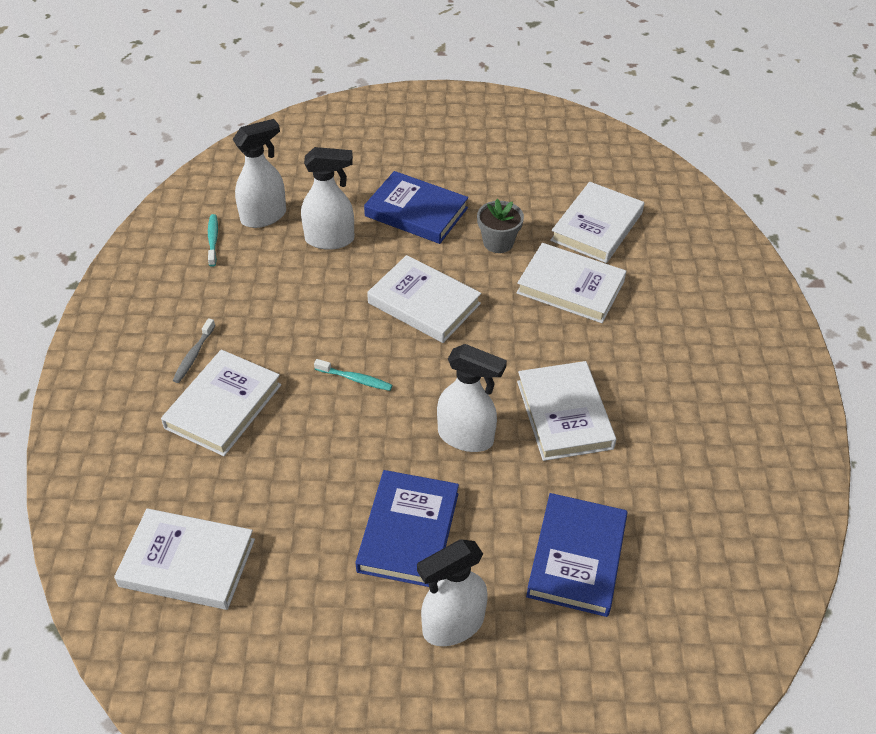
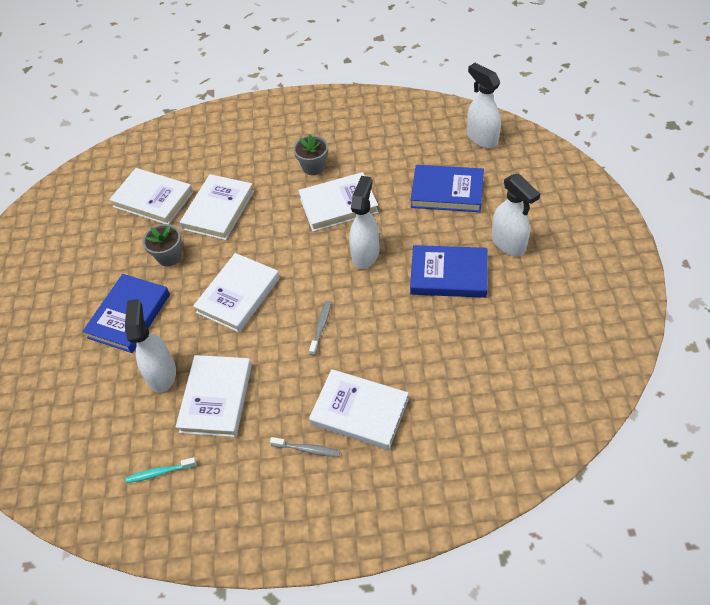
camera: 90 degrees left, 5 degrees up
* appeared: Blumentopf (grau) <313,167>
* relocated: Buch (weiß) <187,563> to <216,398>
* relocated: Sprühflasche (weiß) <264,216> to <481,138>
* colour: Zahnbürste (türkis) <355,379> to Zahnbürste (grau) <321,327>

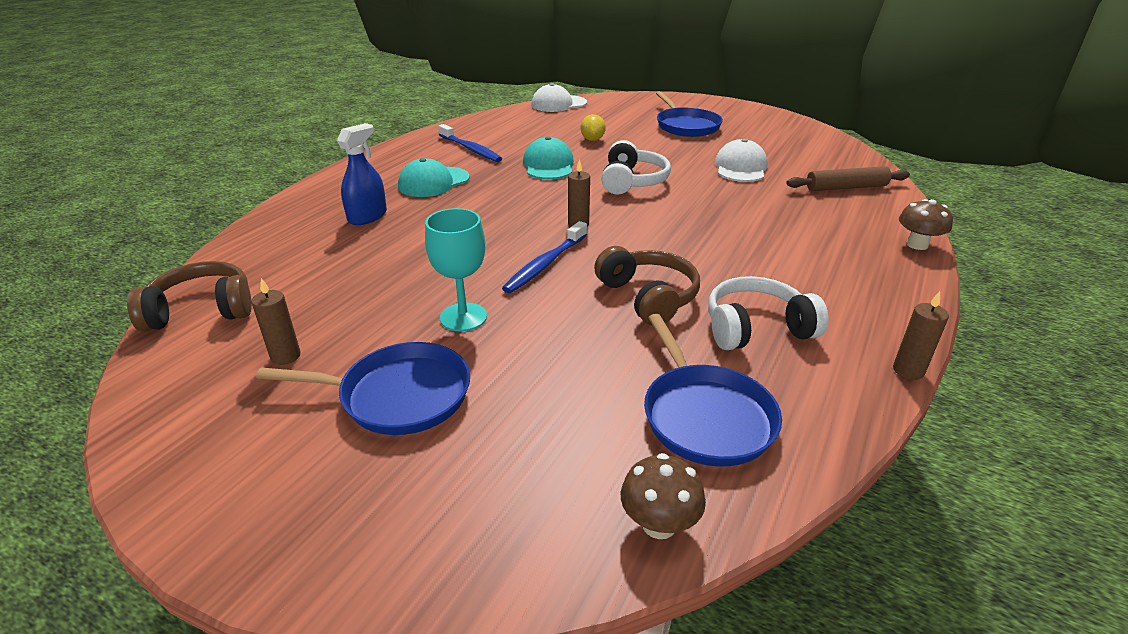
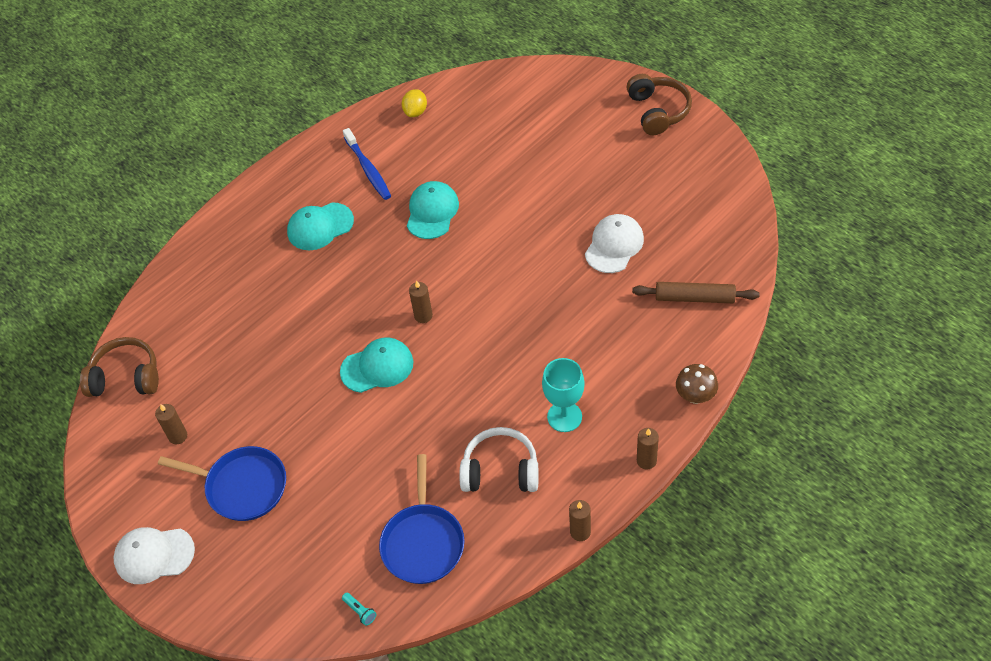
camera: 20 degrees right, 20 degrees up
* missing: Sprühflasche (blau) <367,216>
* missing: Kopfhörer (weiß) <632,181>
* missing: Pfanne (blau) <686,126>
* appeared: Kerze (braun) <646,461>
* relocated: Kelch (türkis) <463,317> to <564,417>
* relocated: Kappe (weiß) <558,104> to <154,555>
* relocated: Zitrone (gelb) <592,139> to <415,112>
* relocated: Kopfhörer (braun) <648,297> to <658,111>
* exchanged: Zahnbürste (blau) <545,264> to Kappe (türkis) <377,367>
* exchanged: Pilz (braun) <659,524> to Taschenlampe (türkis) <360,611>

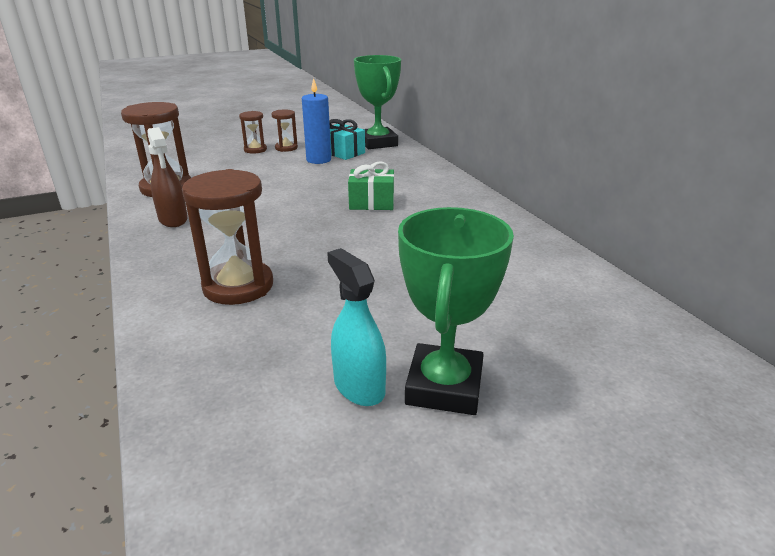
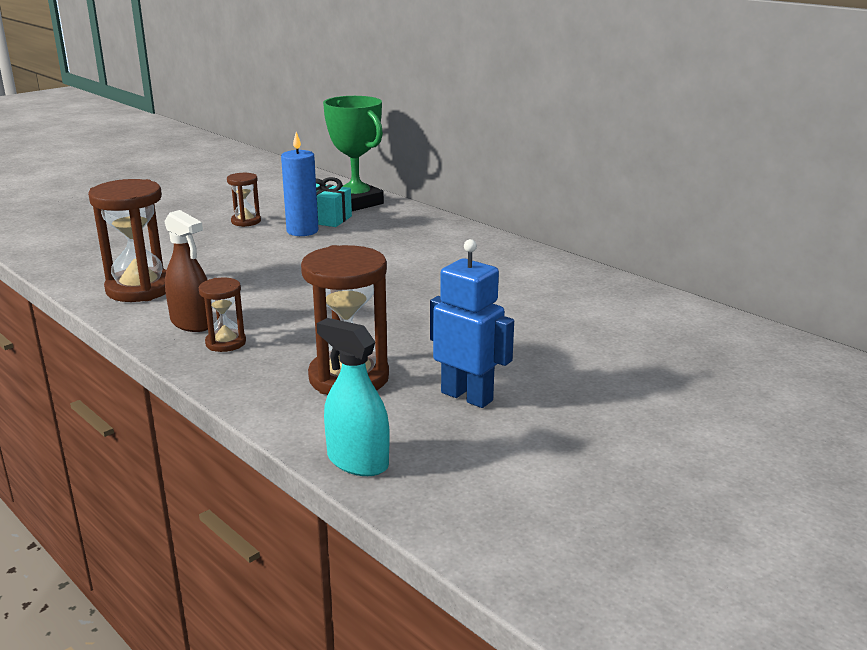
camera: 20 degrees left, 5 degrees down
* missing: Geschenk (grün) <372,203>
* missing: Pokal (grün) <444,386>
* appeared: Roboter (blau) <467,396>
* relocated: Sanduhr (braun) <255,150> to <226,343>
* relocated: Sprühflasche (türkis) <359,387> to <357,461>

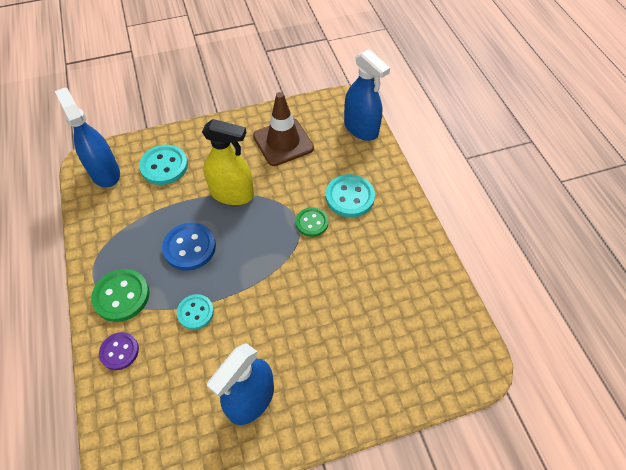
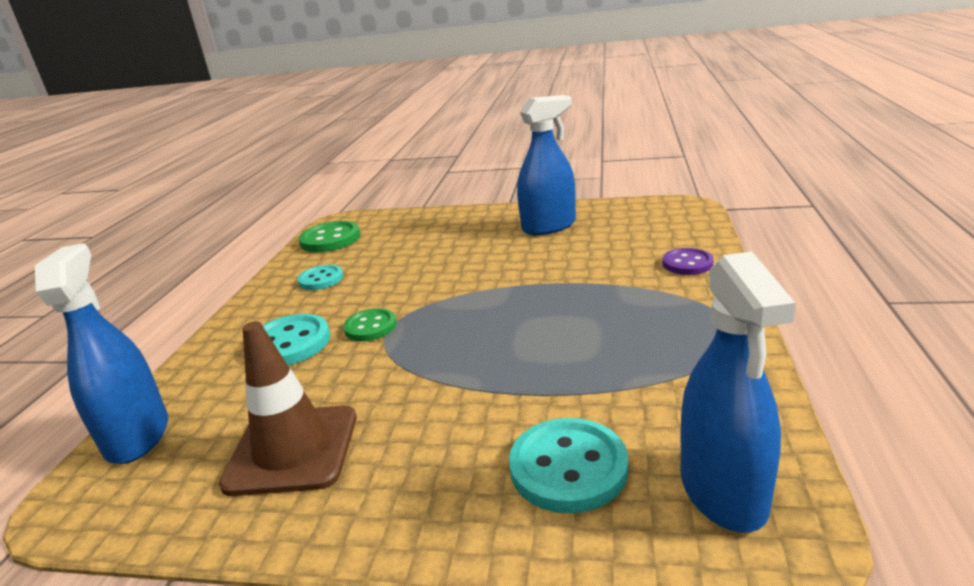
camera: 150 degrees left, 30 degrees down
* missing: Knopf (blau) <189,247>
* missing: Sprühflasche (gelb) <232,194>
* relocated: Knopf (grün) <121,296> to <330,239>
* relocated: Knopf (türkis) <195,312> to <321,279>

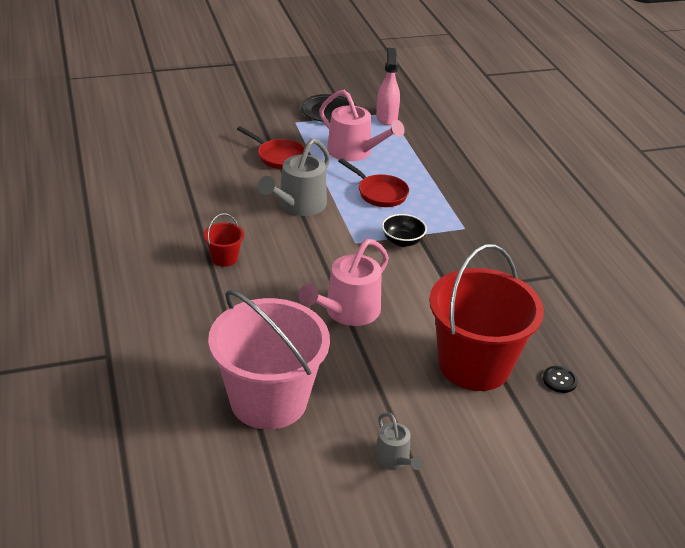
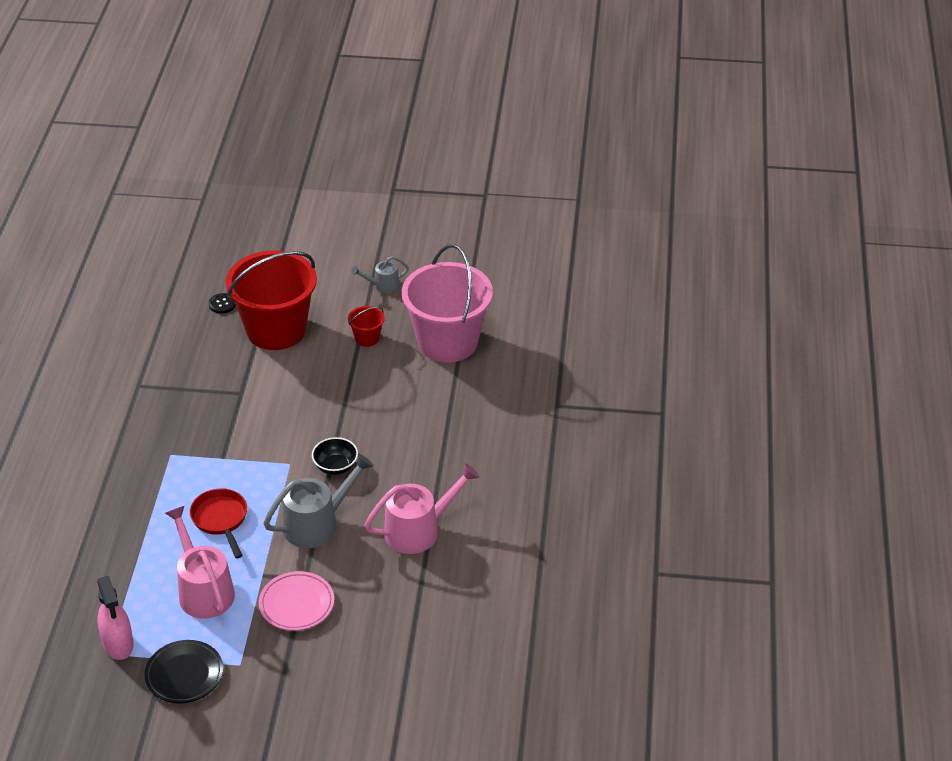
camera: 155 degrees left, 5 degrees up
* relocated: Eimer (rot) <224,258> to <367,338>
* relocated: Gießkanne (rosa) <347,311> to <418,530>
* relocated: Schüssel (schwarz) <402,241> to <335,466>
* exchanged: Pfanne (rot) <278,156> to Teller (rosa) <296,604>
* spun: Gießkanne (grau) <394,459> = <383,285> 105 degrees counterclockwise
* spun: Sprühflasche (rosa) <386,118> = <118,644> 45 degrees counterclockwise

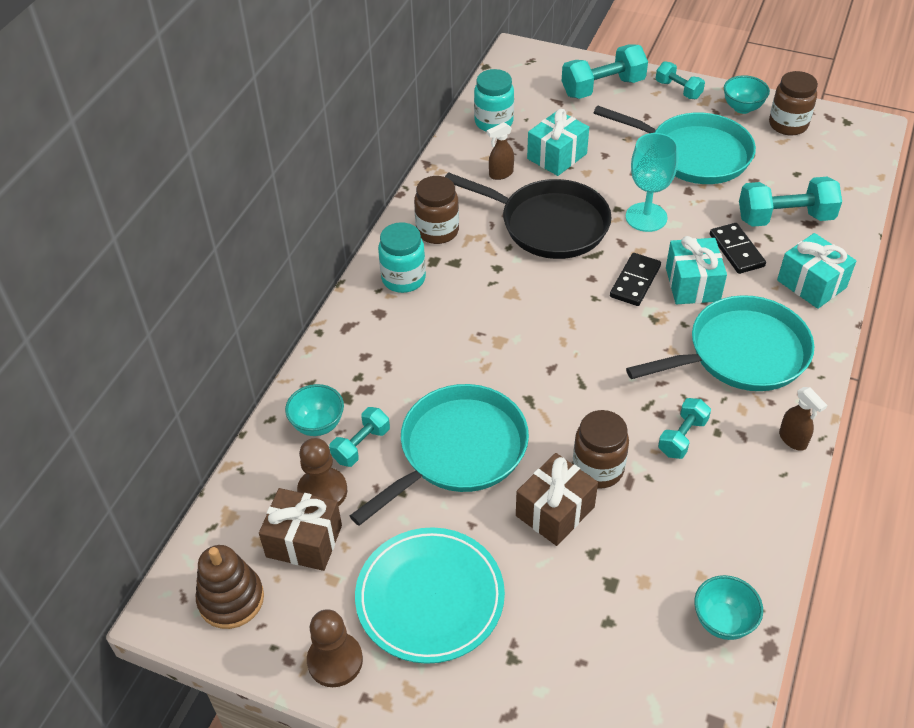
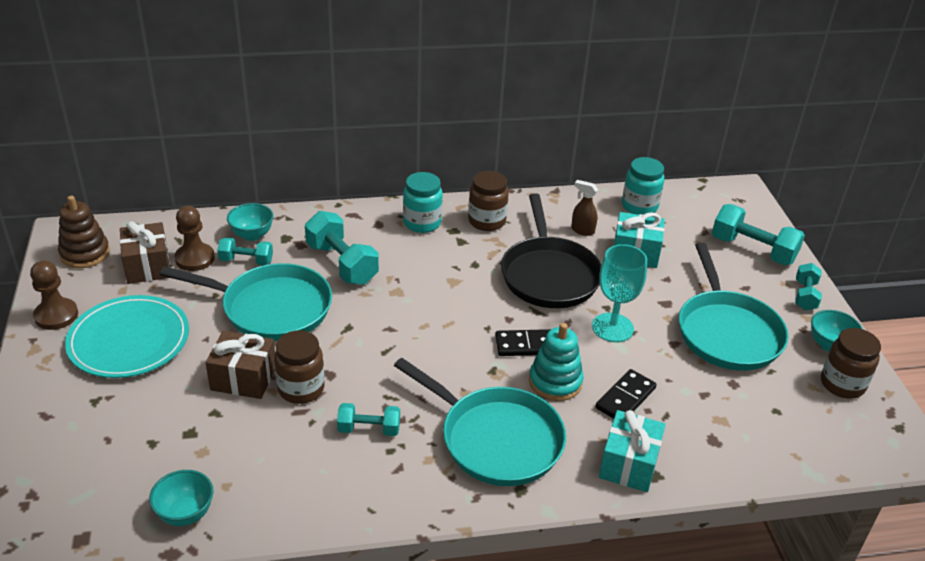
camera: 55 degrees right, 10 degrees down
* missing: Sprühflasche (braun) <793,440>
* relocated: Hantel (türkis) <785,218> to <342,264>
* exchanged: Geschenk (türkis) <692,284> to Stapelspielzeug (türkis) <555,382>

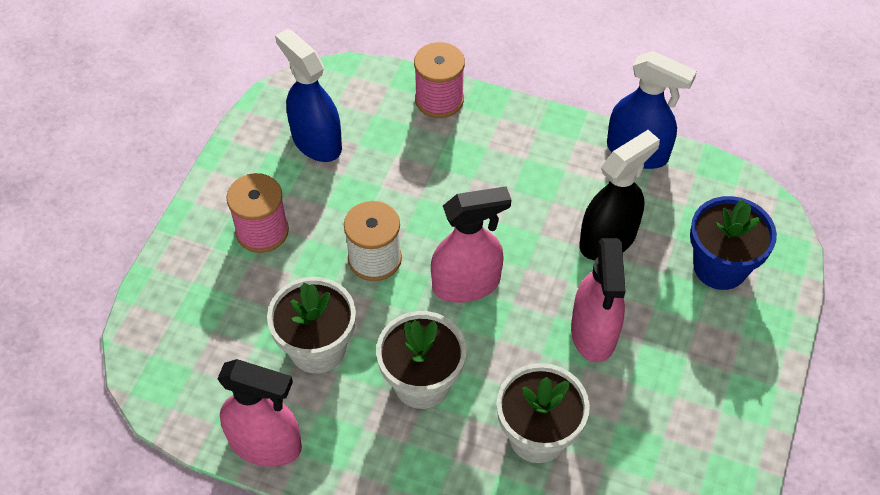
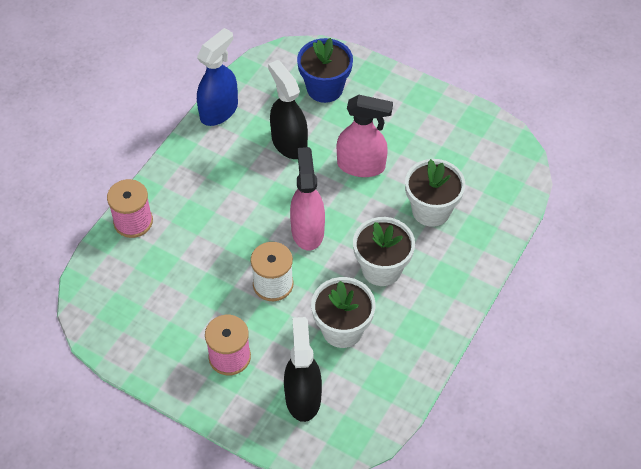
camera: 80 degrees left, 0 degrees up
* missing: Sprühflasche (rosa) <266,444>
* missing: Sprühflasche (blau) <316,141>
* appeared: Sprühflasche (schwarz) <303,397>

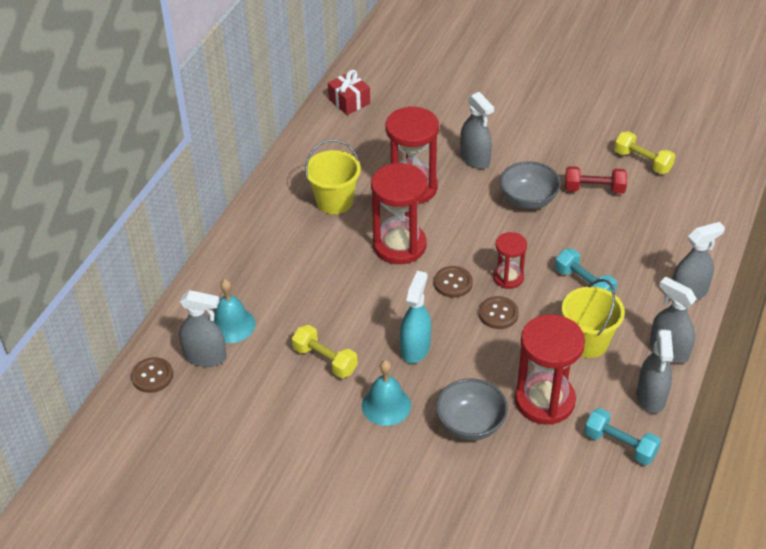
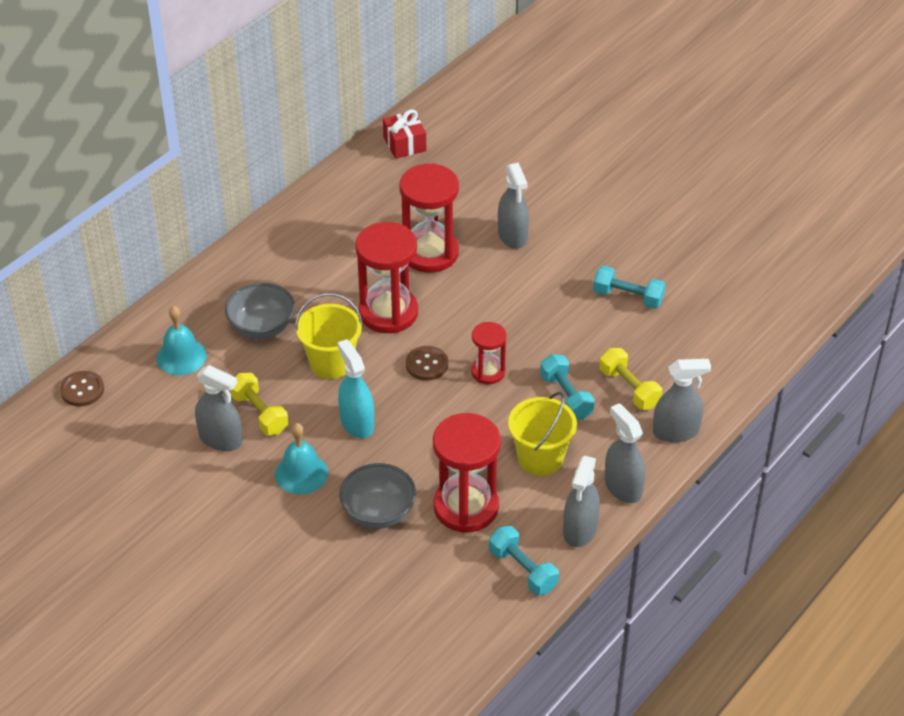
camera: 15 degrees right, 0 degrees up
* missing: Knopf (braun) <498,314>
* relocated: Sprühflasche (grau) <205,357> to <221,439>
* relocated: Eimer (gelb) <334,201> to <331,363>
* relocated: Schüssel (grau) <528,200> to <262,327>
* relocated: Hantel (gelb) <642,161> to <629,388>
* colour: Hantel (rot) <594,189> to Hantel (türkis) <628,297>
* spun: Sprühflasche (türkis) <415,348> = <357,423> 60 degrees counterclockwise

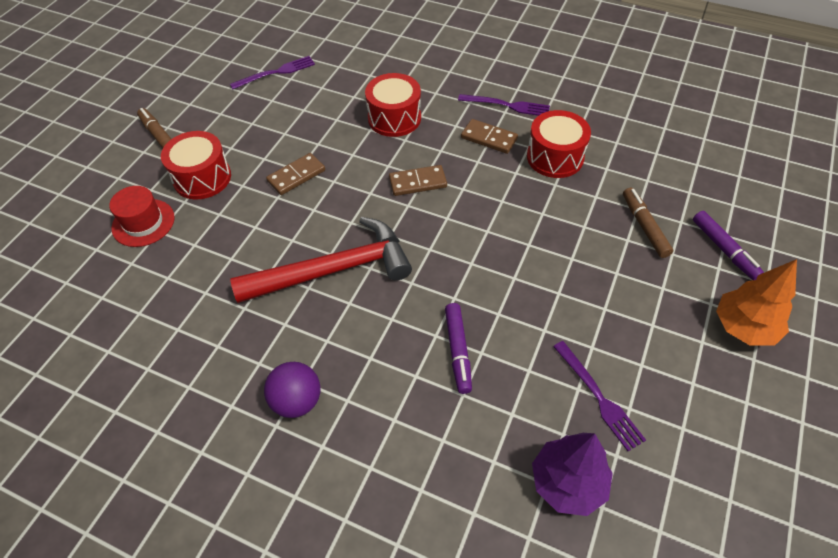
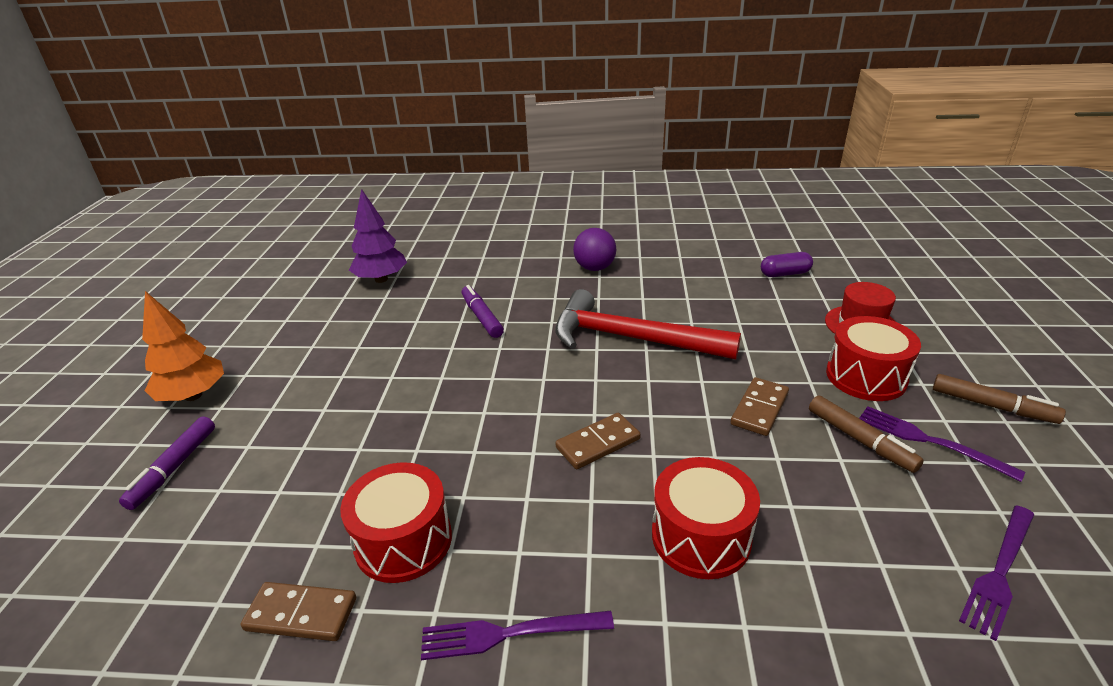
camera: 160 degrees right, 20 degrees down
* appeared: Kapsel (lila) <785,274>
* relocated: Dominostein (braun) <489,138> to <301,614>
* relocated: Gabel (lila) <599,397> to <929,441>
* relocated: Filzstift (braun) <644,226> to <860,440>
* spun: Hammer (rot) <334,270> = <631,338> 60 degrees clockwise
* spun: Filzstift (lila) <724,249> = <174,468> 120 degrees counterclockwise

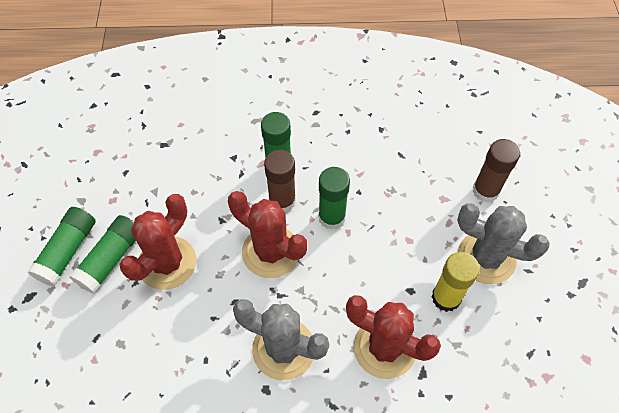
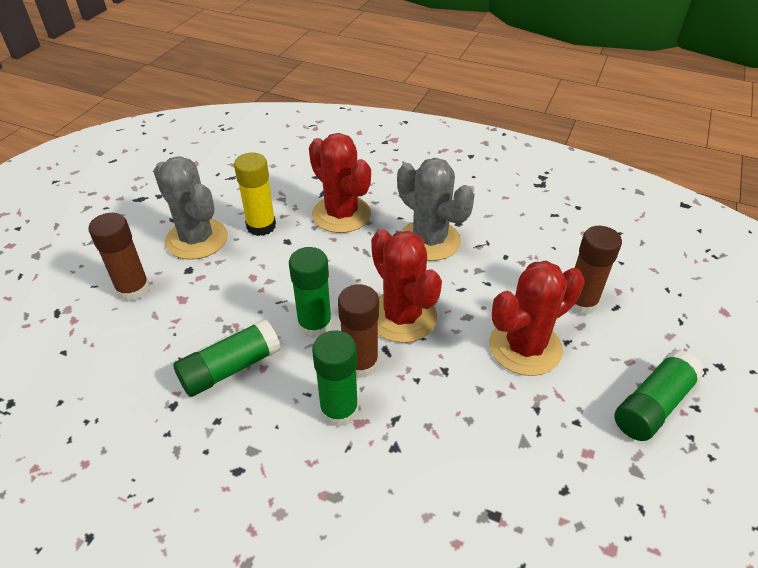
camera: 155 degrees left, 15 degrees down
* appeared: Klebestift (braun) <580,303>
* relocated: Klebestift (grün) <111,259> to <230,368>

